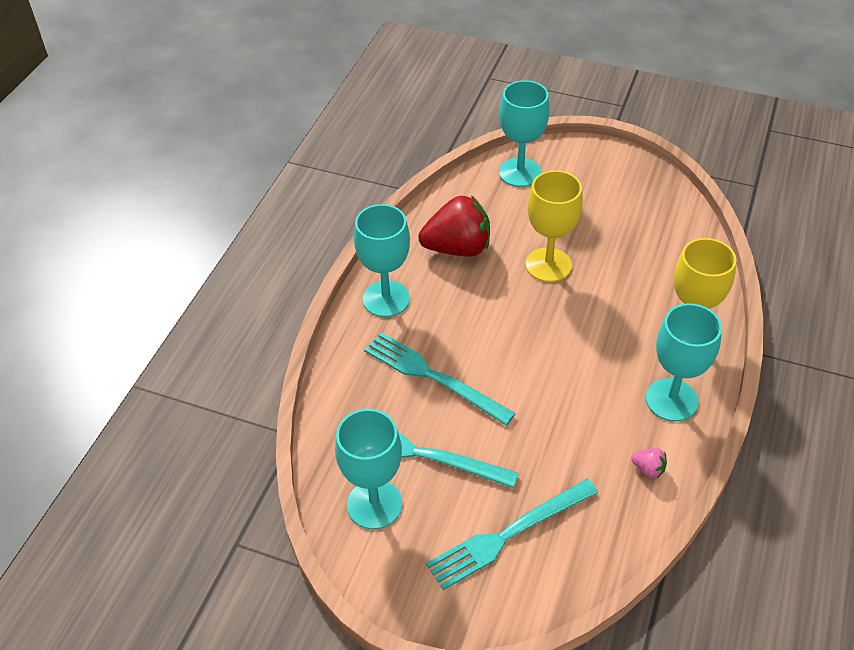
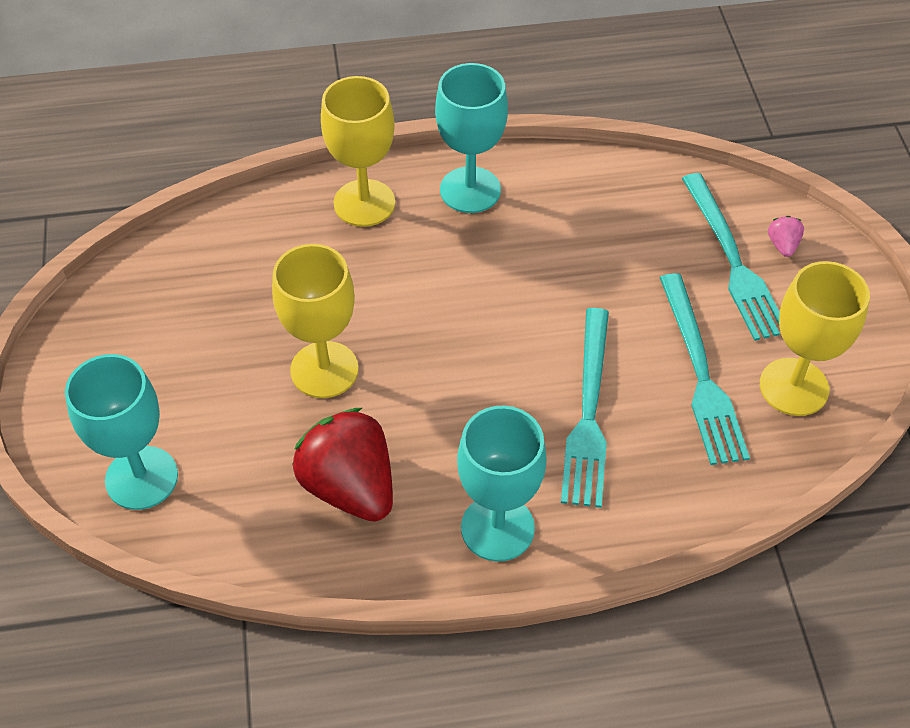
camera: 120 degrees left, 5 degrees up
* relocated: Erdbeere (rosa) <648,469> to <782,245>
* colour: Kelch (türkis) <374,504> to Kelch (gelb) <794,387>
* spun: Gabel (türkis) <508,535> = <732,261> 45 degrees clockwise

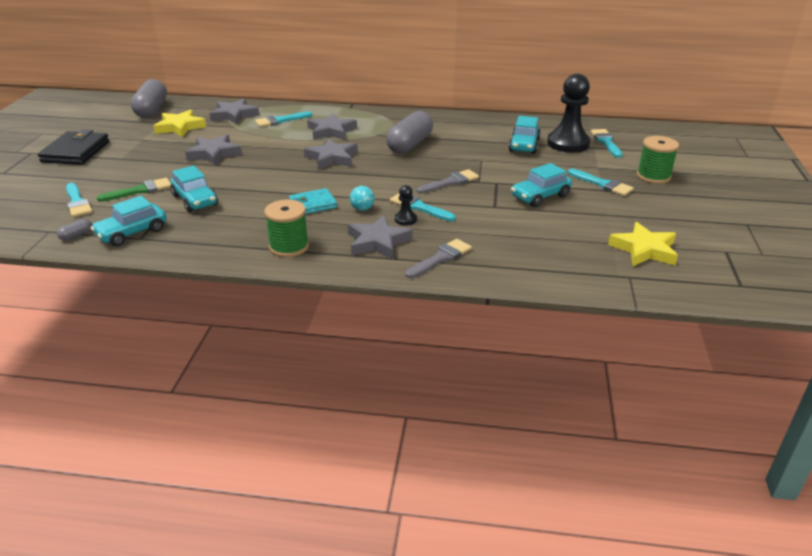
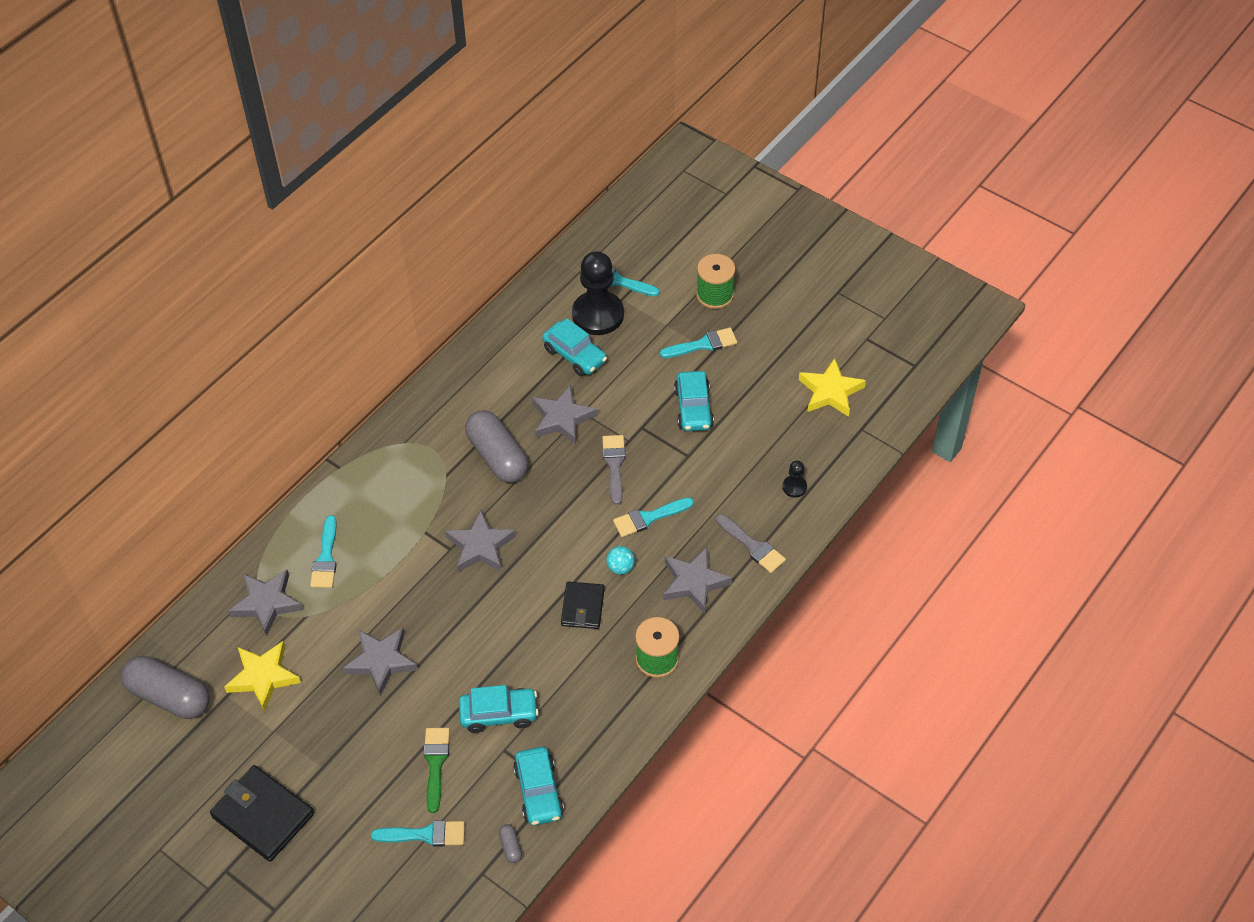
camera: 60 degrees left, 20 degrees up
* relocated: Stern (grau) <331,131> to <562,418>
* relocated: Bauer (schwarz) <405,219> to <794,487>
* colour: Geldbörse (türkis) <313,204> to Geldbörse (schwarz) <582,607>
* spun: Pinsel (grau) <441,258> = <752,546> 150 degrees clockwise

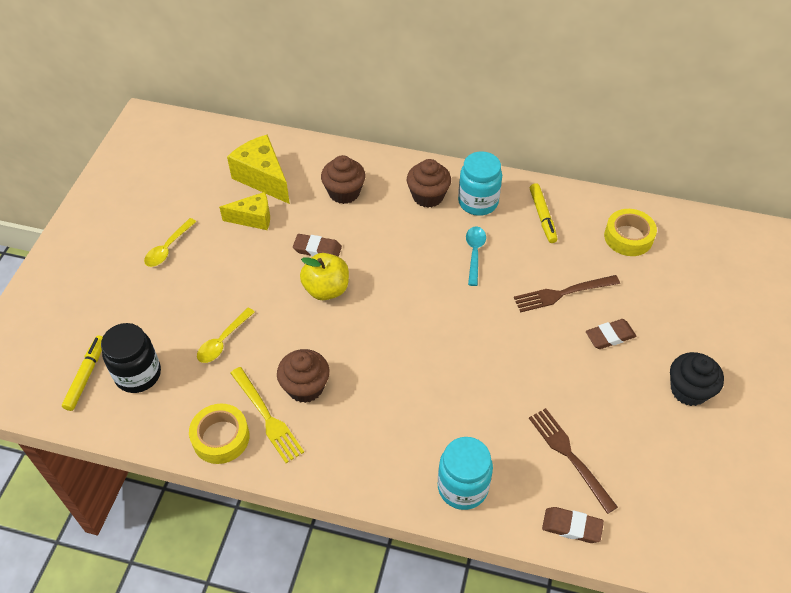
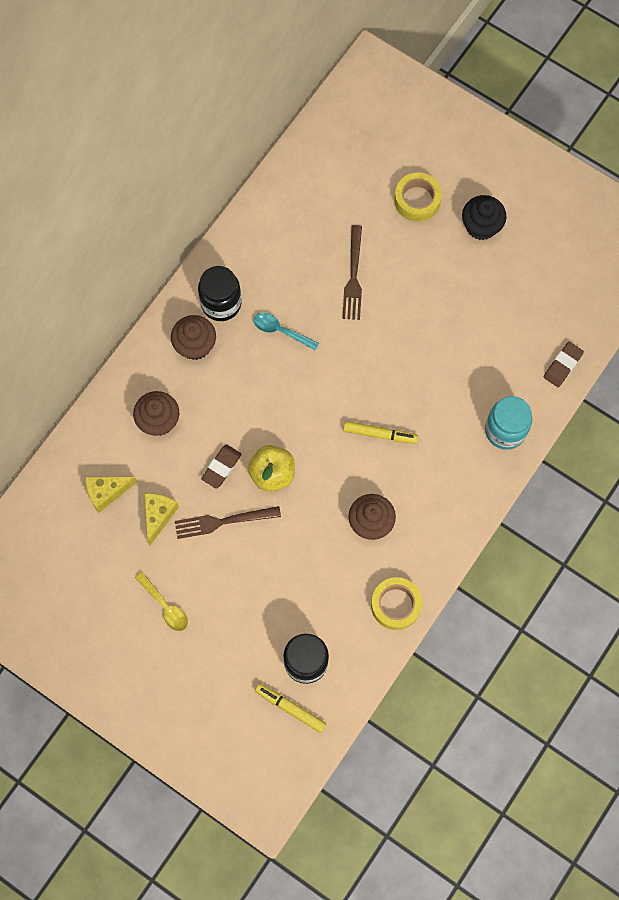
camera: 70 degrees left, 20 degrees up
* missing: Löffel (gelb) <223,341>
* missing: Gabel (gelb) <267,417>
* missing: Radiergummi (braun) <610,336>
* relocated: Gabel (braun) <569,455> to <222,522>
* relocated: Filzstift (gelb) <542,216> to <380,434>
* relocated: Klebeband (gelb) <628,237> to <417,200>
* colour: Einmachglas (türkis) <478,202> to Einmachglas (schwarz) <221,303>
* size: Käse (gelb) <262,178> = <107,493> x0.66

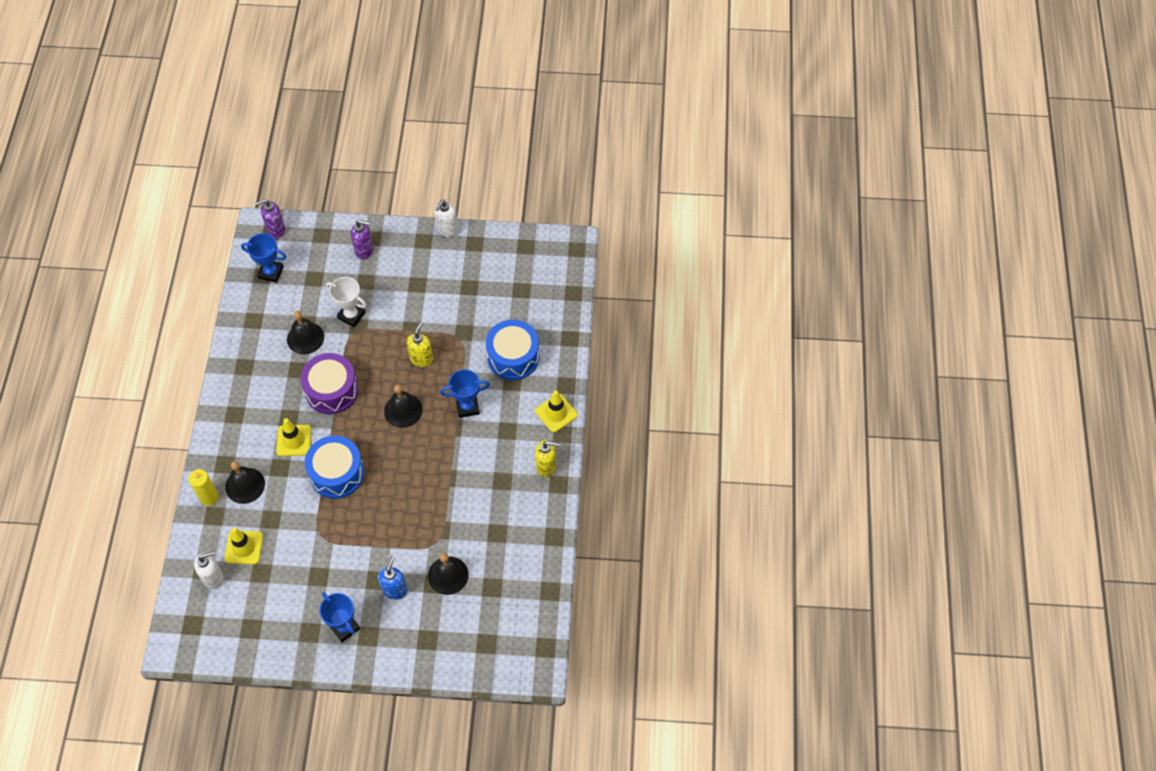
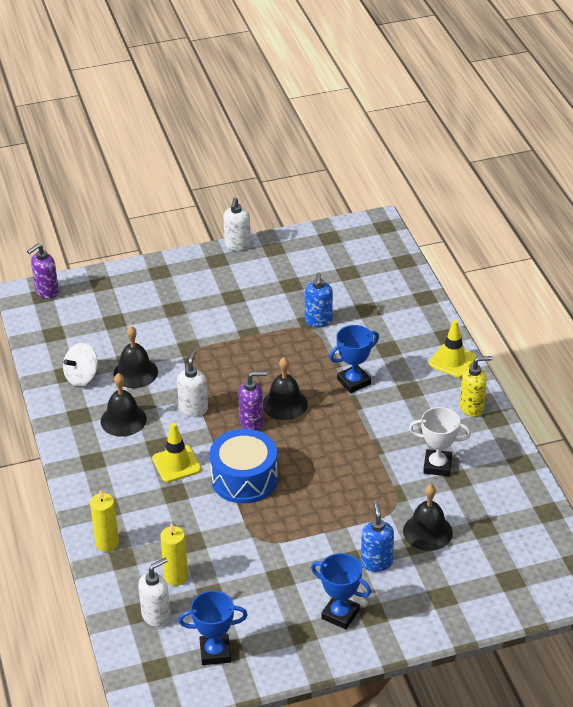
camera: 20 degrees left, 20 degrees down
* missing: Seifenspender (gelb) <421,359>
* missing: Trommel (blau) <513,357>
* appeared: Kreisel (weiß) <82,377>
* appeared: Seifenspender (blau) <318,321>
* relocated: Glocke (schwarz) <245,485> to <123,420>
* relocated: Pokal (blau) <271,272> to <215,652>
* relocated: Pokal (weiß) <351,315> to <437,466>
* relocated: Seifenspender (lila) <364,250> to <252,422>
* exchanged: Leitkegel (gelb) <244,547> to Kerze (gelb) <176,577>
* exchanged: Trommel (lila) <332,390> to Seifenspender (weiß) <193,409>

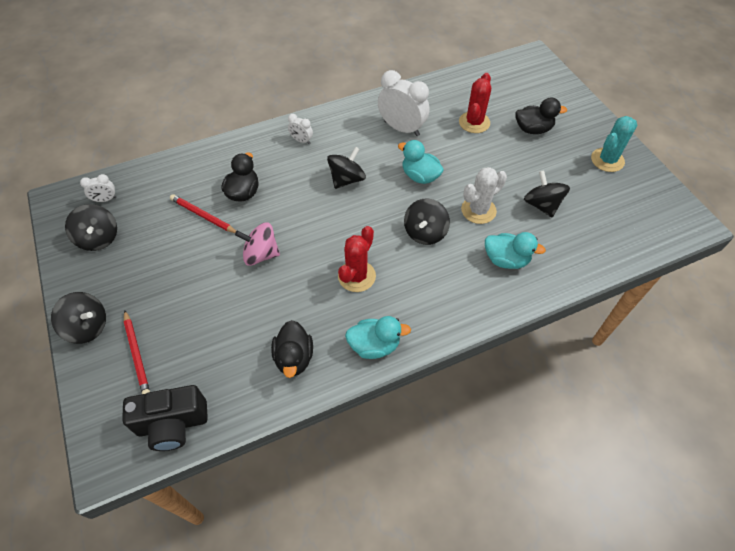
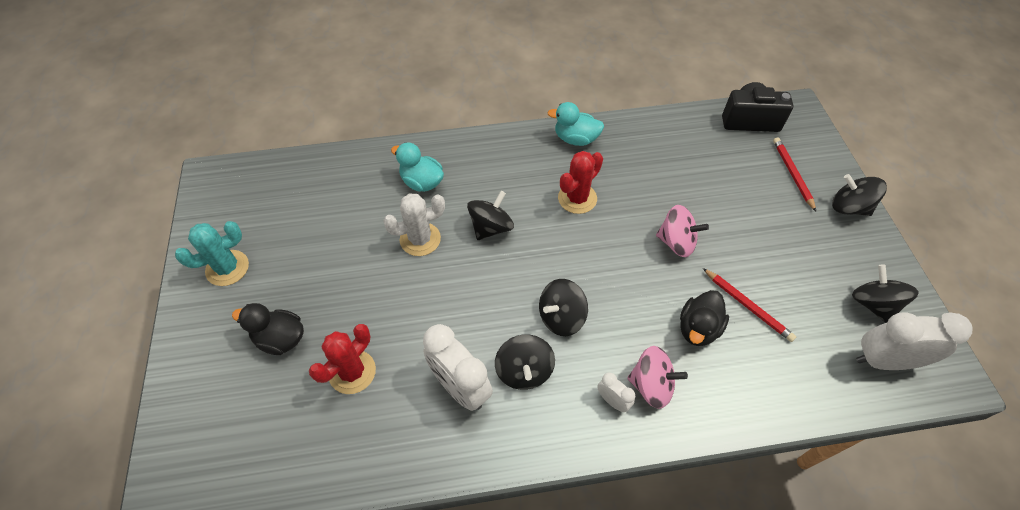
camera: 165 degrees left, 0 degrees up
* missing: Ente (schwarz) <294,358>
* missing: Ente (türkis) <420,176>
* appeared: Kreisel (rosa) <651,385>
* relocated: Kreisel (schwarz) <542,205> to <524,371>
* size: Wecker (weiß) <105,199> = <884,361> x2.05

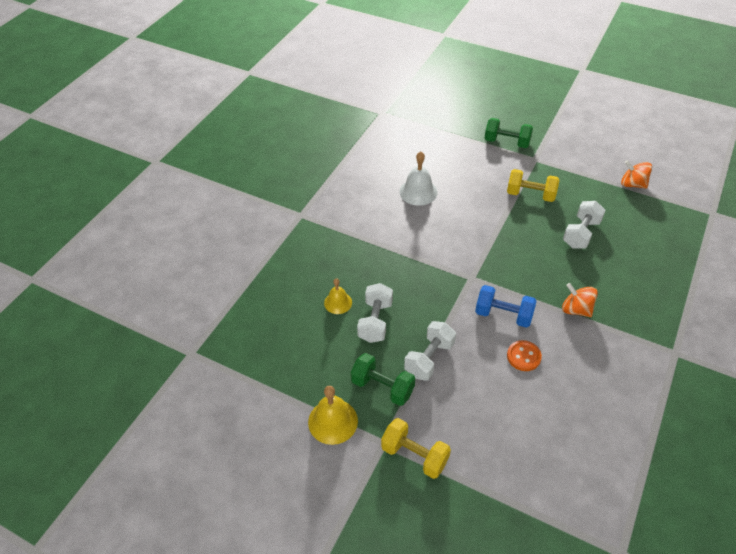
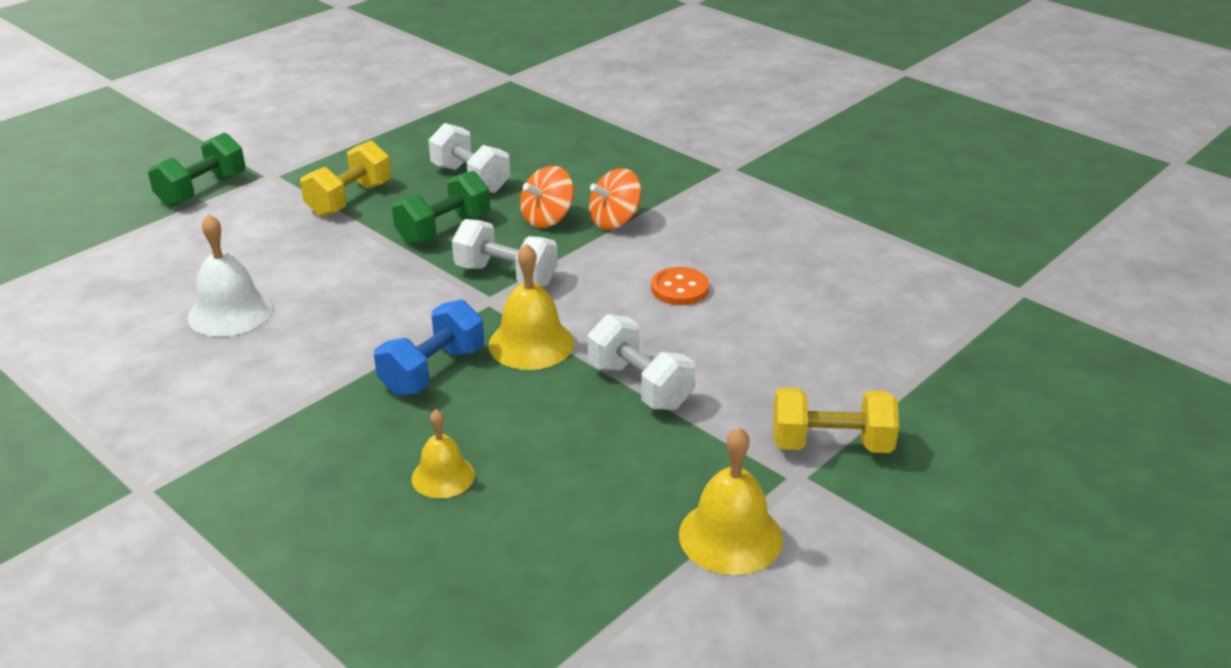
camera: 75 degrees left, 15 degrees down
* appeared: Glocke (gelb) <531,343>
* relocated: Hantel (grün) <382,387> to <444,229>
* relocated: Hantel (weiß) <375,321> to <506,275>
* relocated: Hantel (blau) <503,315> to <433,371>
* relocated: Kreisel (orange) <632,184> to <547,219>
* spun: Hantel (gelb) <414,455> = <831,444> 45 degrees clockwise

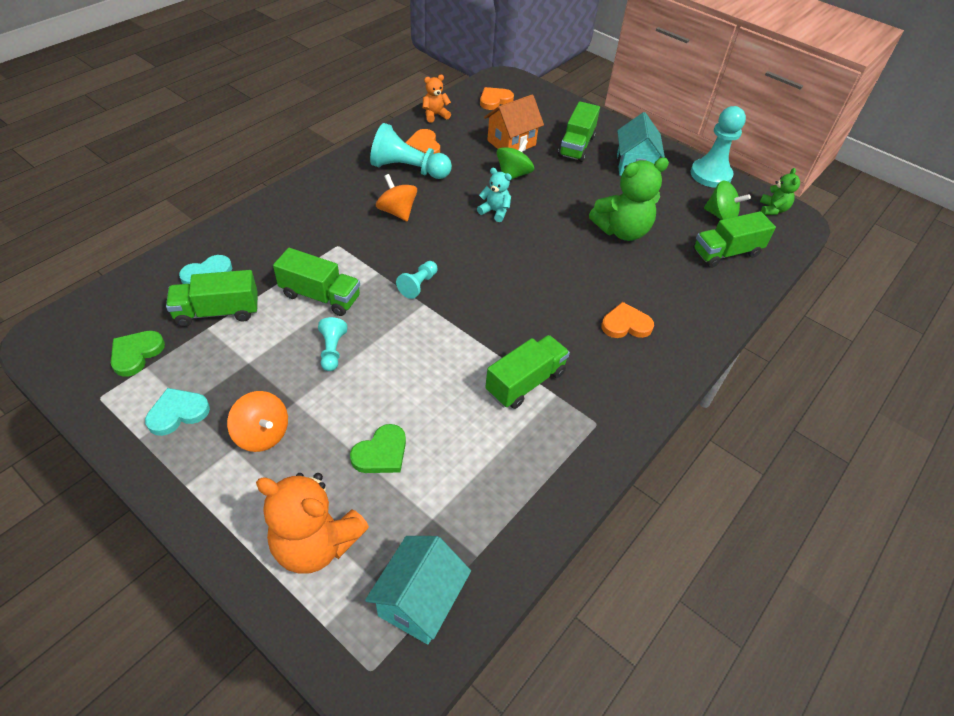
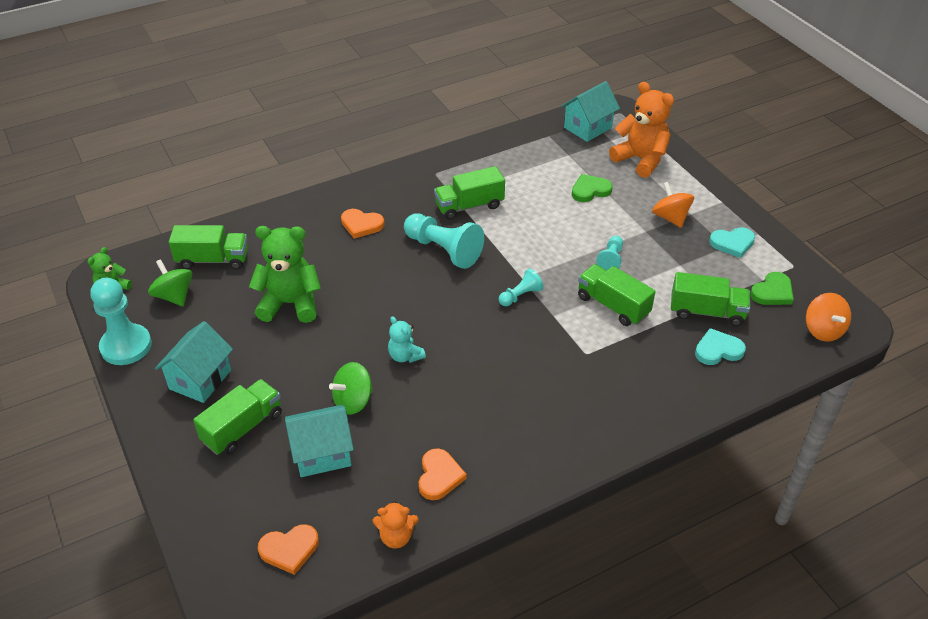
camera: 155 degrees left, 5 degrees down
* relocated: Bauer (türkis) <408,169> to <443,250>
* relocated: Kreisel (orange) <397,212> to <823,330>
* colour: Haus (orange) <511,143> to Haus (türkis) <322,454>

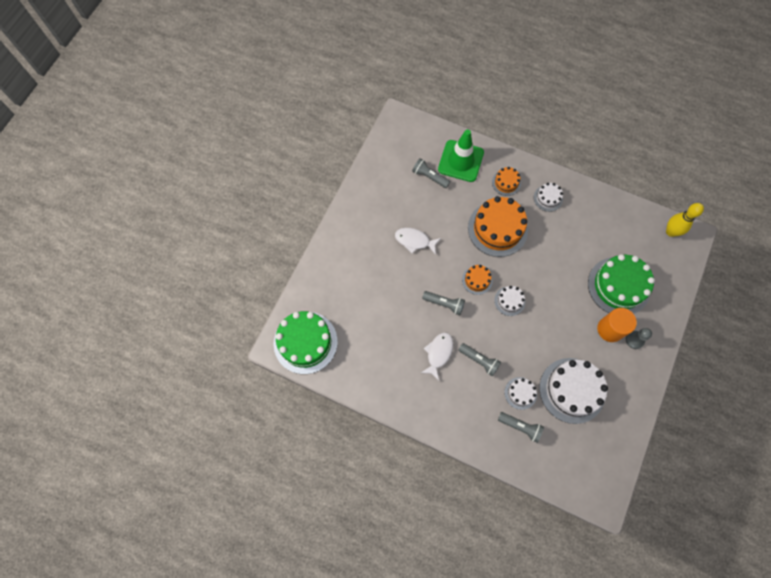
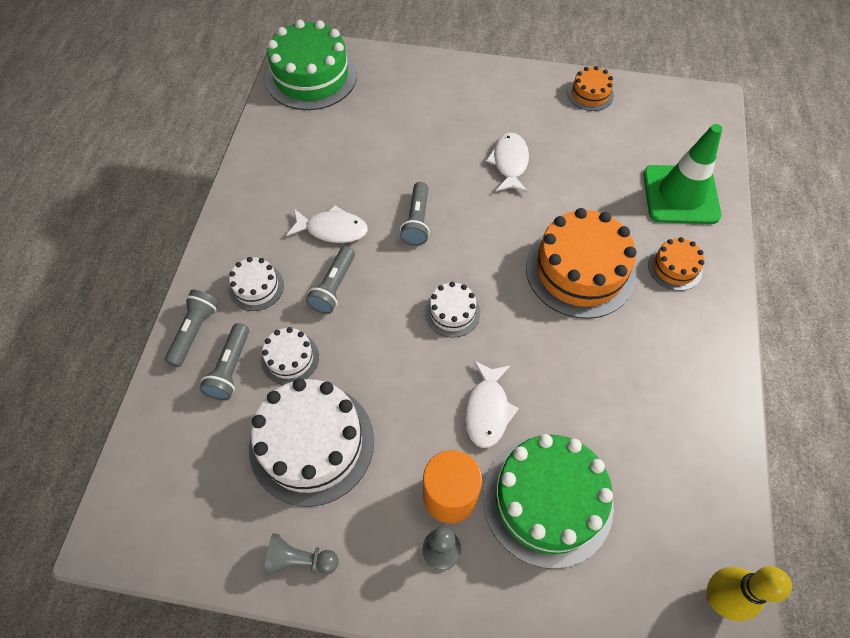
camera: 75 degrees right, 10 degrees down
* appeared: Bauer (grau) <299,560>
* appeared: Fisch (weiß) <487,410>
* relocated: Taschenlampe (grau) <429,177> to <194,331>
* relocated: Kuchen (orange) <477,280> to <590,94>
* relocated: Kuchen (weiß) <548,198> to <256,287>

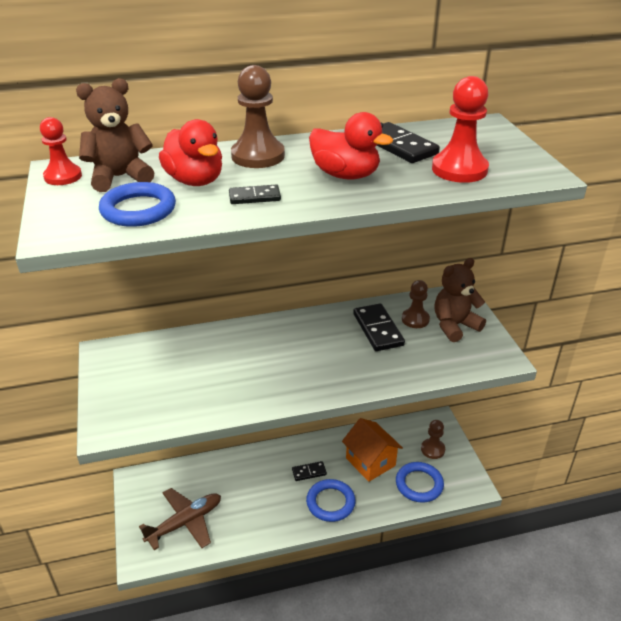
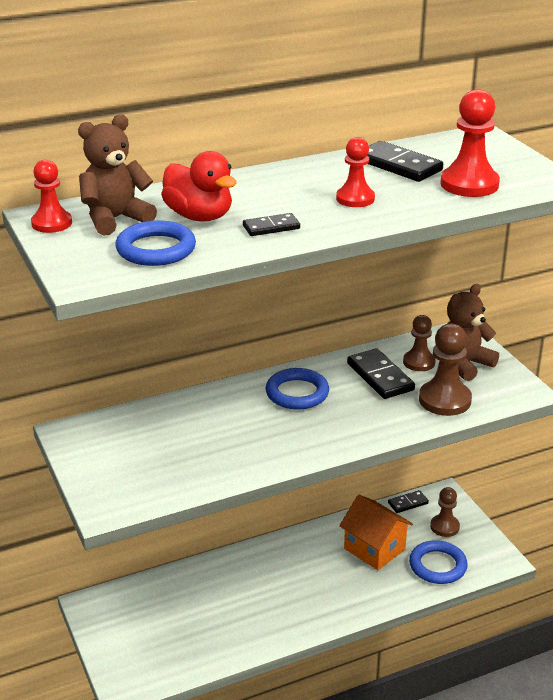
camera: 10 degrees left, 5 degrees down
* missing: Flugzeug (braun) <185,522>
* relocated: Bauer (braun) <258,156> to <444,400>
* relocated: Dominostein (schwarz) <309,472> to <408,503>
* relocated: Ring (blau) <330,502> to <297,393>
* exchanged: Ente (rot) <345,175> to Bauer (rot) <355,199>

